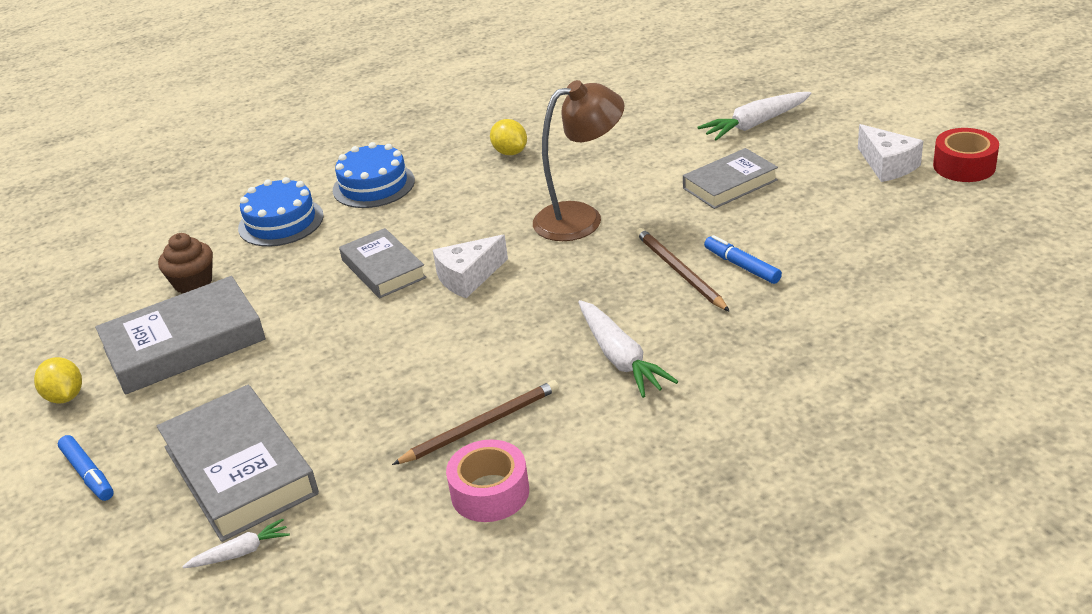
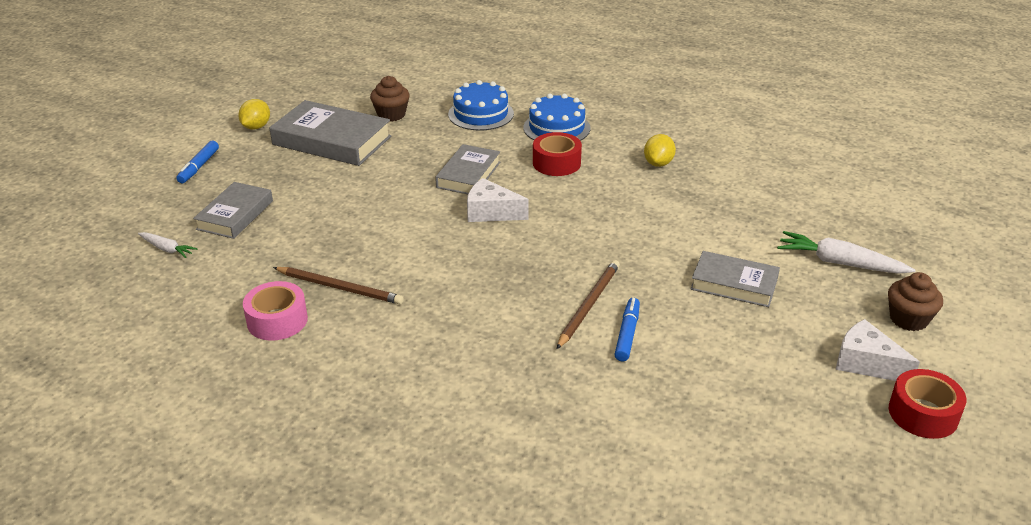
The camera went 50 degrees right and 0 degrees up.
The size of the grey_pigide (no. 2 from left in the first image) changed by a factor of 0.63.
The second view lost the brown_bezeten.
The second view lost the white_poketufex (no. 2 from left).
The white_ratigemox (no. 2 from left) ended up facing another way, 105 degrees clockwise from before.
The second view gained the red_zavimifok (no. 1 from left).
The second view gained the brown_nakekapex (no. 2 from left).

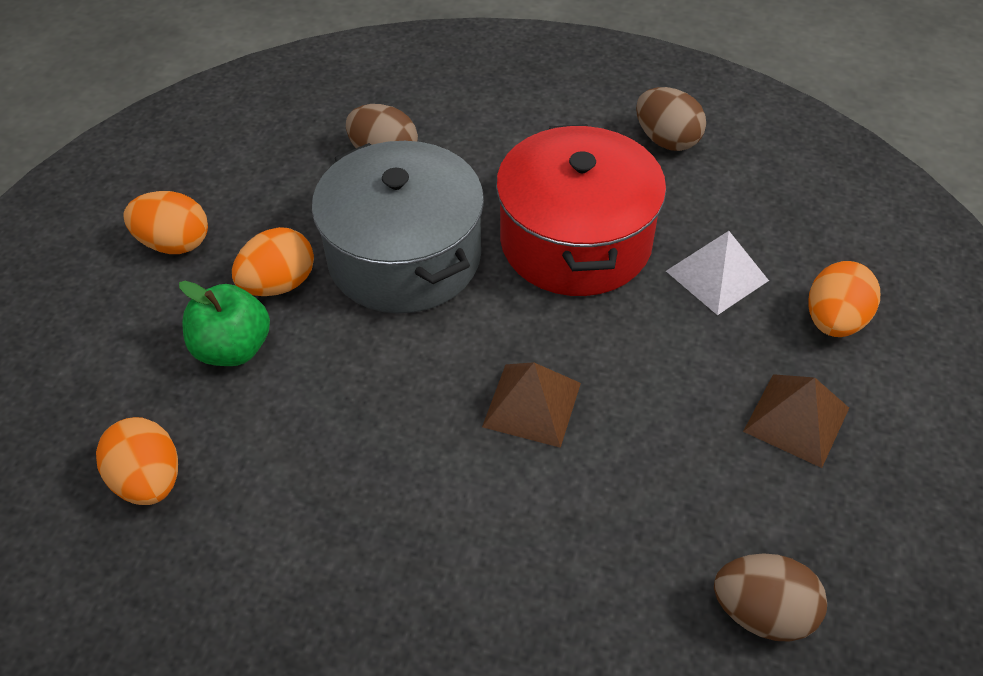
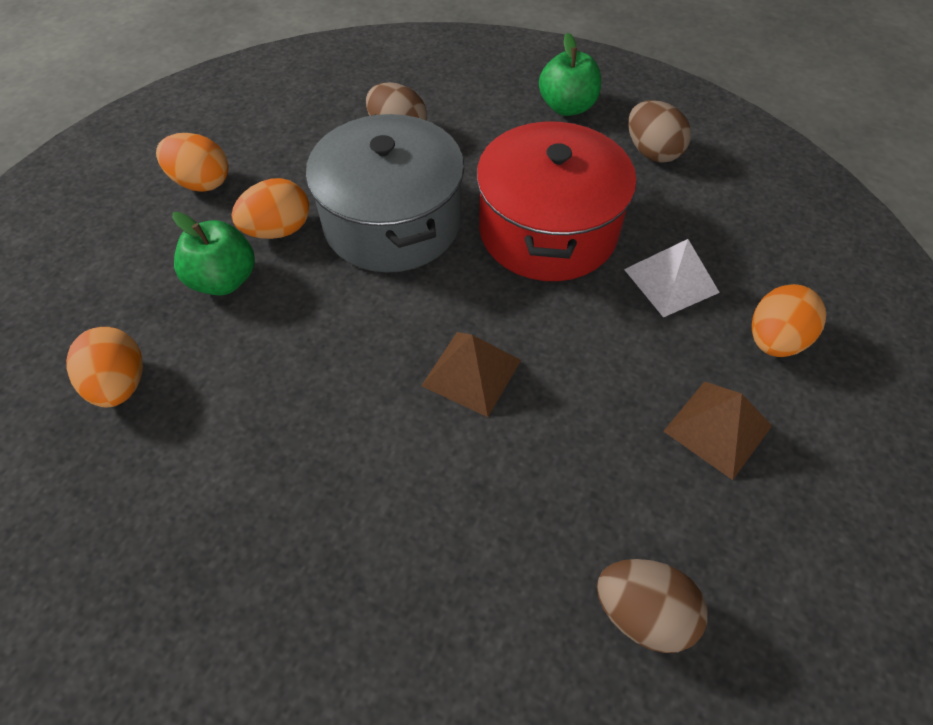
The camera went 10 degrees right and 5 degrees up.
The second view gained the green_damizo (no. 2 from left).

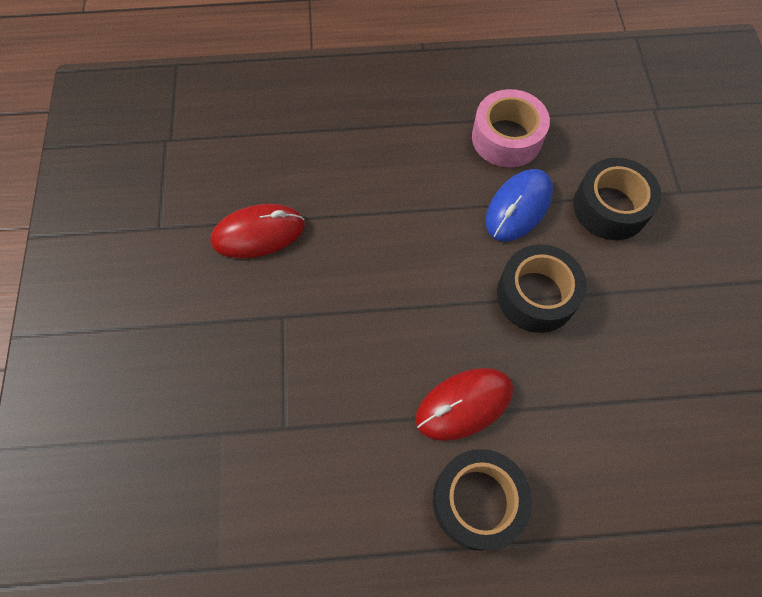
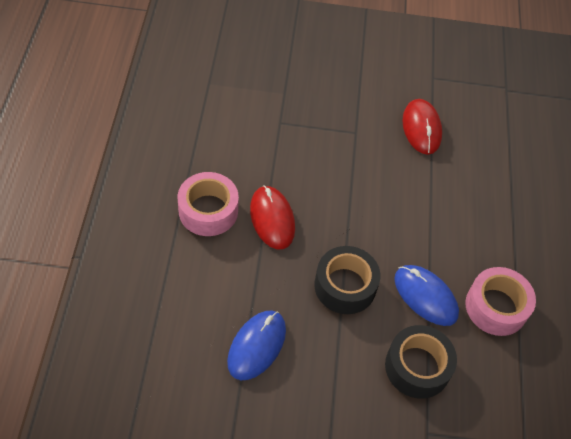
The camera went 95 degrees right and 10 degrees down.
What was the black_zavimifok (no. 1 from left) turned into the pink_zavimifok (no. 1 from left).
The second view gained the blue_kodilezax (no. 1 from left).

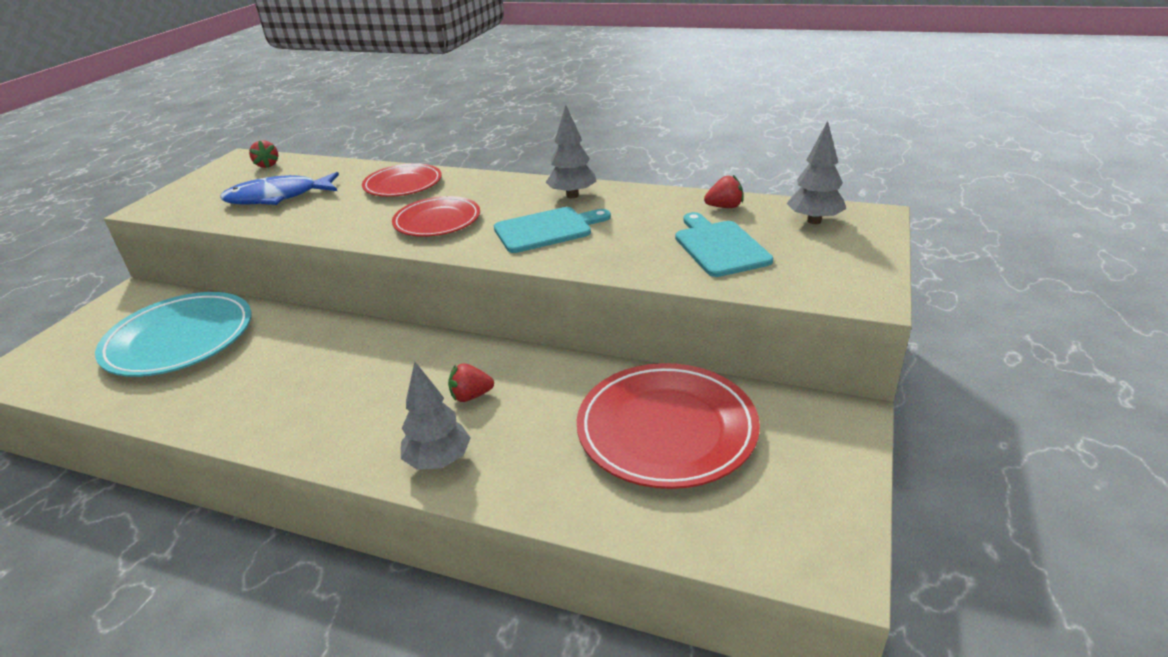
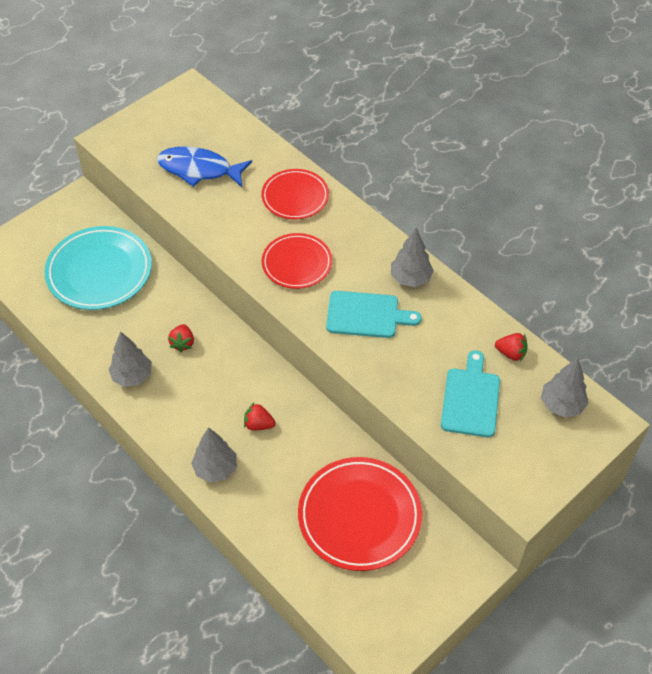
The camera went 25 degrees right and 20 degrees up.
The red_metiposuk (no. 1 from left) ended up elsewhere.
The second view gained the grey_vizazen (no. 1 from left).

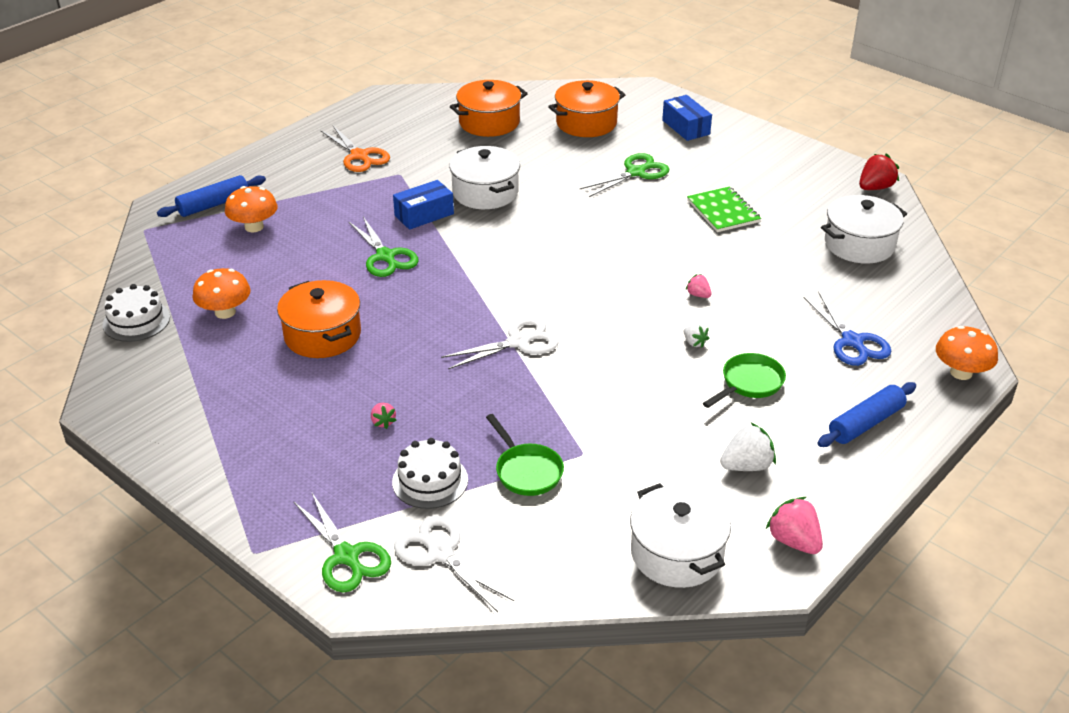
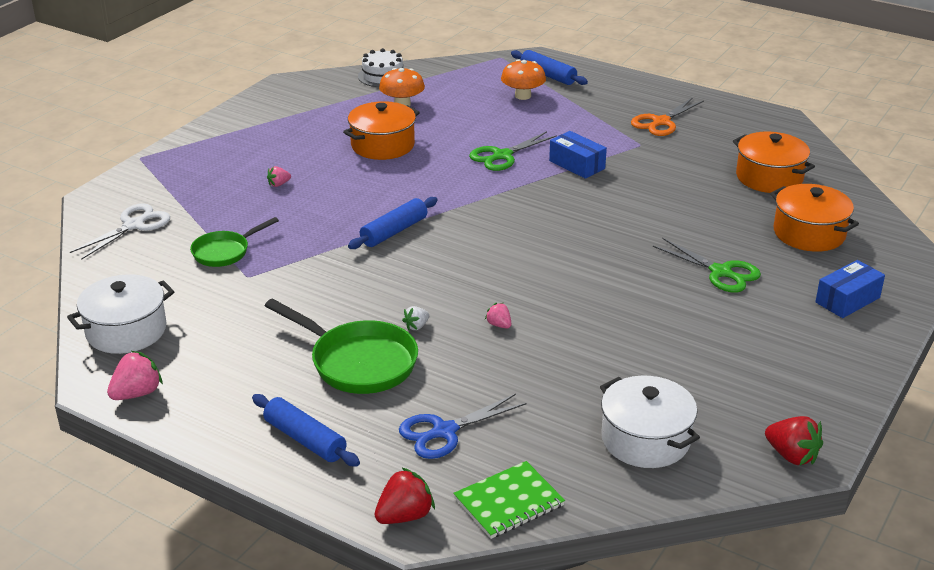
The camera went 80 degrees right and 5 degrees down.
The second view lost the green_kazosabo (no. 1 from left).
The second view lost the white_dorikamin (no. 2 from left).
Where the white_kazosabo (no. 2 from left) stood, the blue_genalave (no. 2 from left) came to stand.
The second view lost the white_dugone (no. 1 from left).
The pink_metiposuk (no. 2 from left in the first image) ended up facing another way, 75 degrees counterclockwise from before.
The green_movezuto ended up elsewhere.
The size of the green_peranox (no. 2 from left) changed by a factor of 1.65.
The second view lost the white_metiposuk (no. 2 from left).
Where the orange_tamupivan (no. 3 from left) stood, the red_metiposuk (no. 1 from left) came to stand.

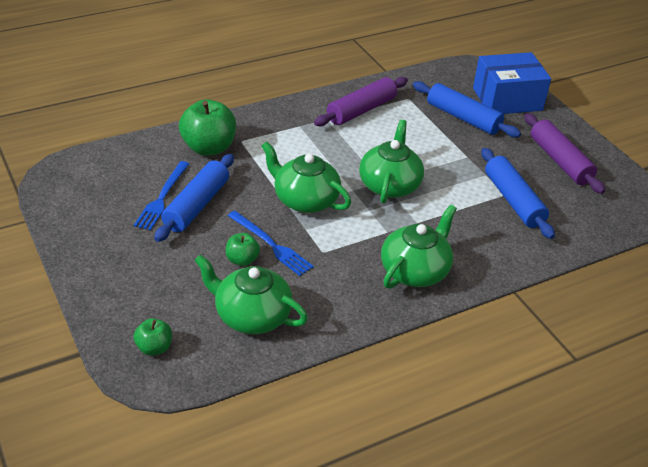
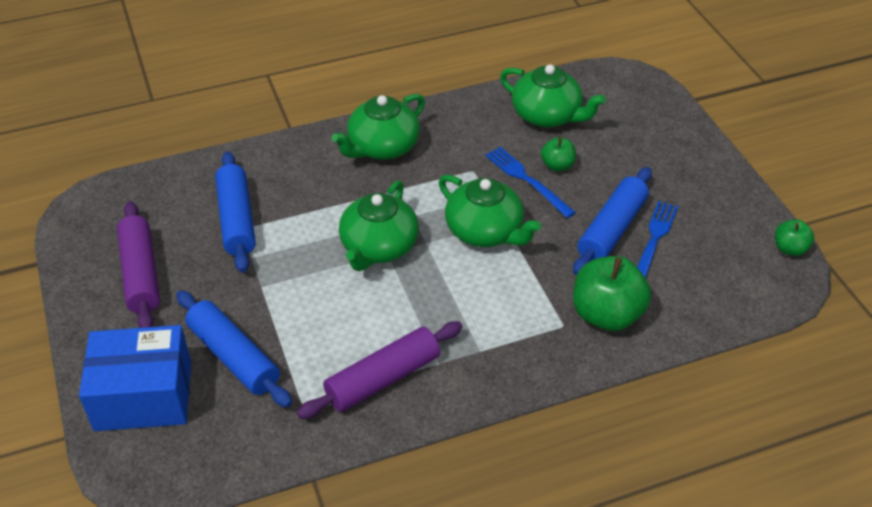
The camera went 170 degrees left and 5 degrees up.
The green_damizo (no. 1 from left in the first image) ended up elsewhere.

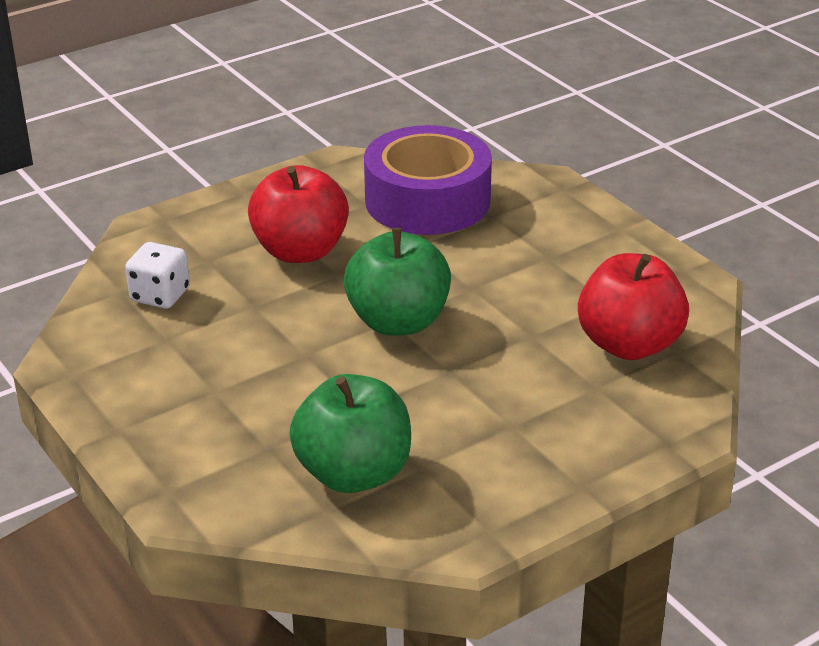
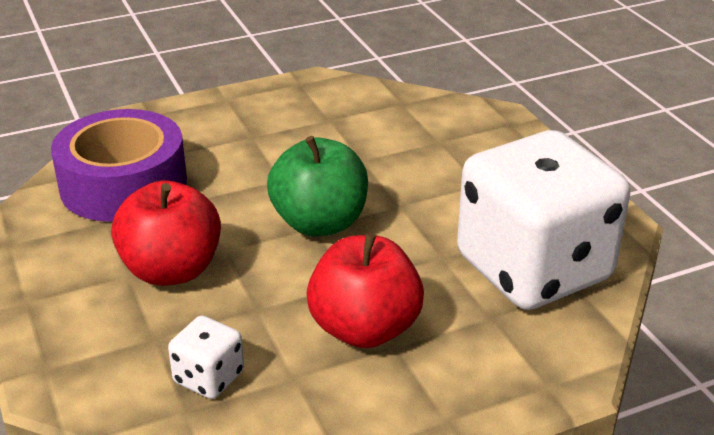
The camera went 80 degrees left and 0 degrees up.
Where the green_damizo (no. 1 from left) stood, the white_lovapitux (no. 2 from left) came to stand.
The red_damizo (no. 2 from left) ended up elsewhere.

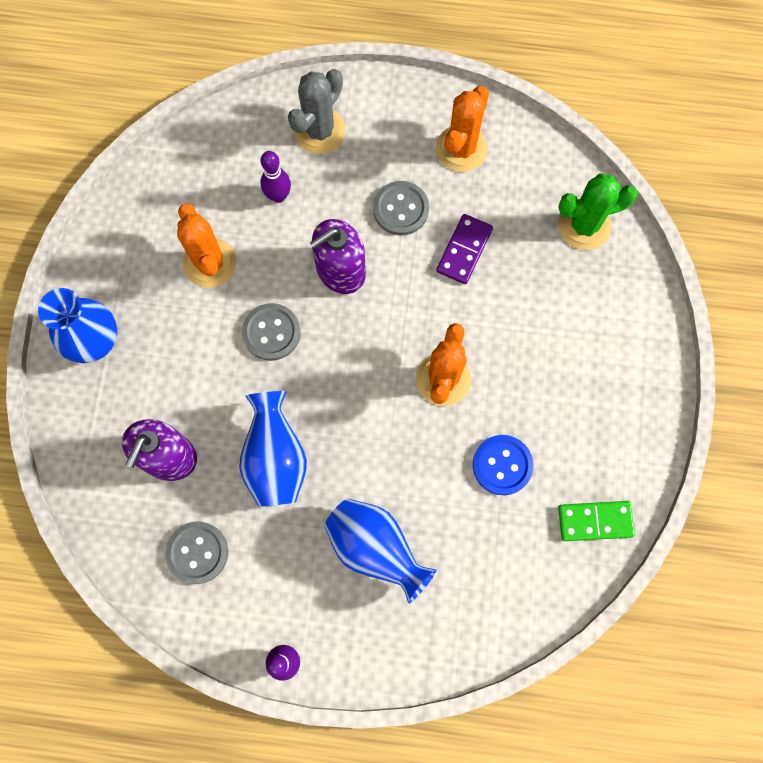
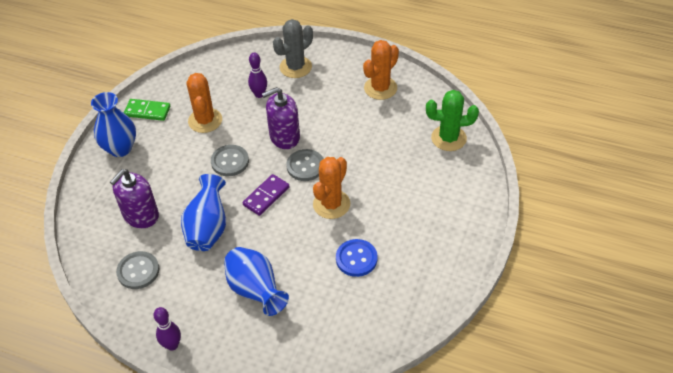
The camera went 15 degrees right and 25 degrees down.
The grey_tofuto (no. 3 from left) ended up elsewhere.
The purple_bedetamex ended up elsewhere.
The green_bedetamex ended up elsewhere.

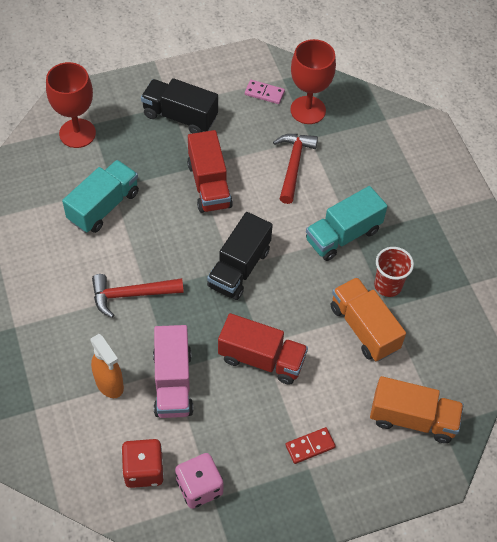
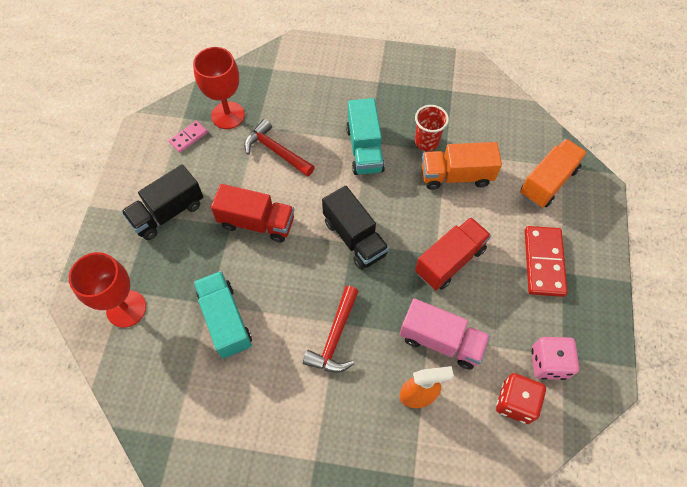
The camera went 60 degrees left and 5 degrees up.
The size of the red_bedetamex changed by a factor of 1.82.

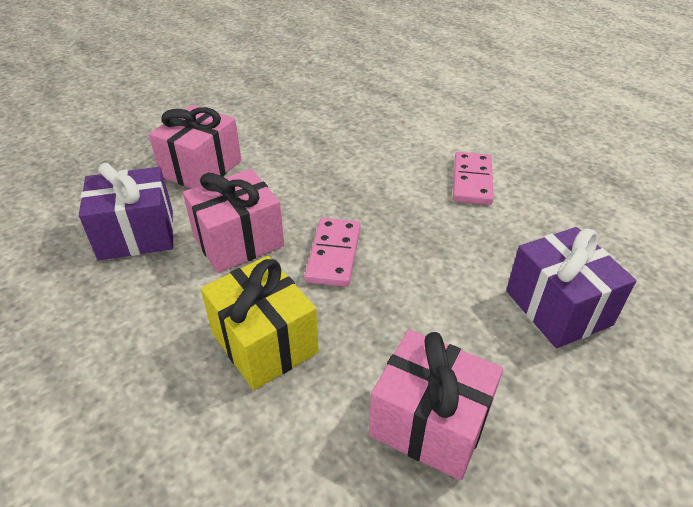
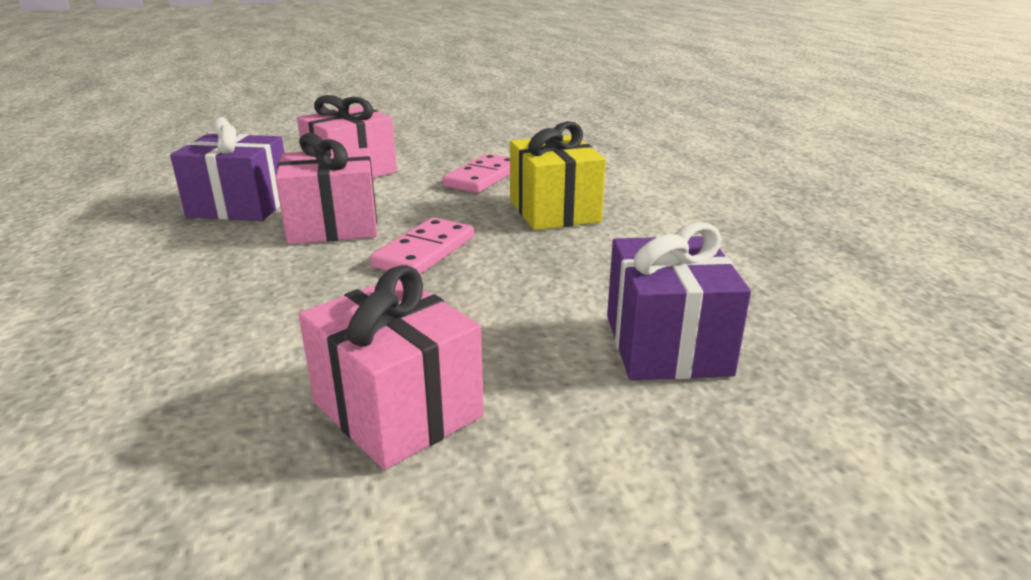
The camera went 20 degrees right and 15 degrees down.
The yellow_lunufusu ended up elsewhere.
The pink_bedetamex (no. 2 from left) ended up elsewhere.

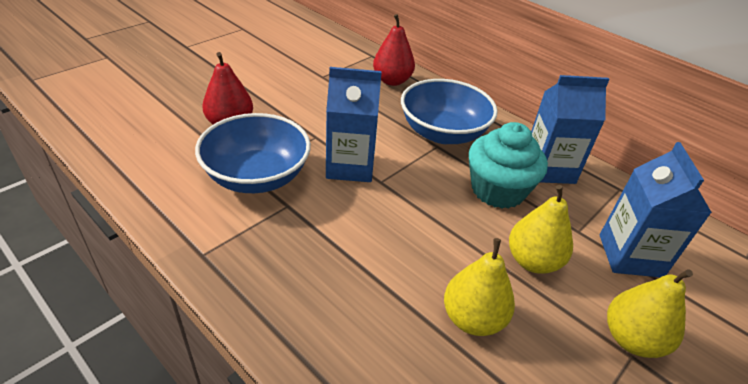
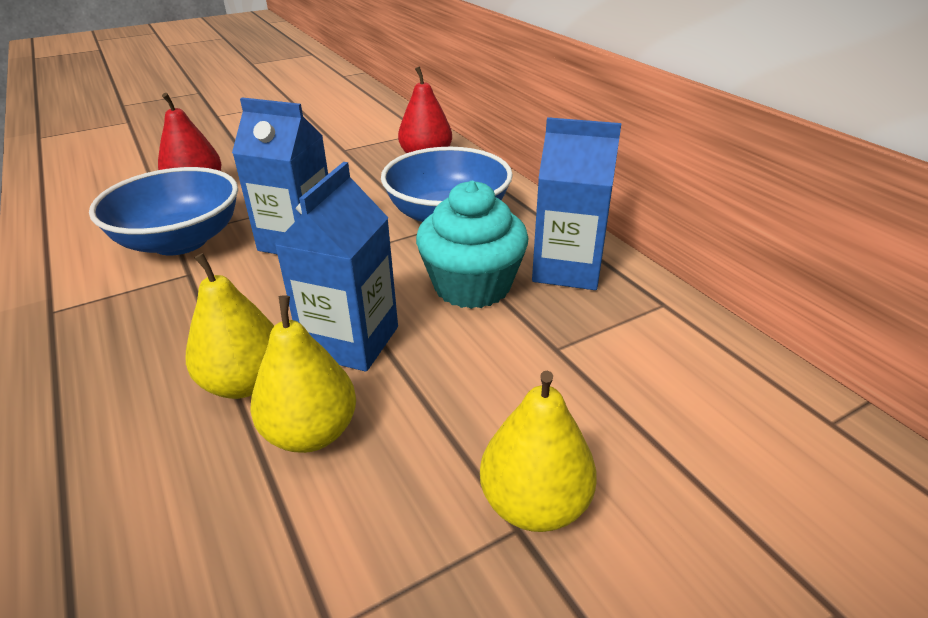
The camera went 20 degrees right and 5 degrees down.
The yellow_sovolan (no. 2 from left in the first image) ended up elsewhere.
The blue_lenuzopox (no. 3 from left in the first image) ended up elsewhere.

